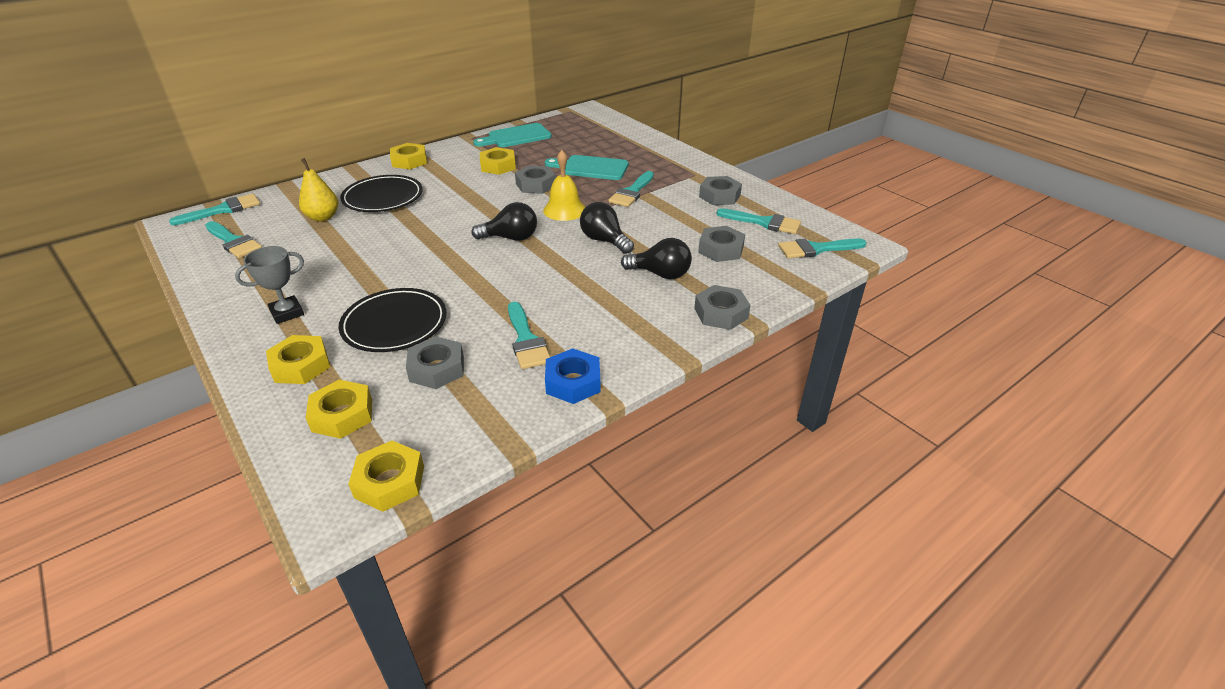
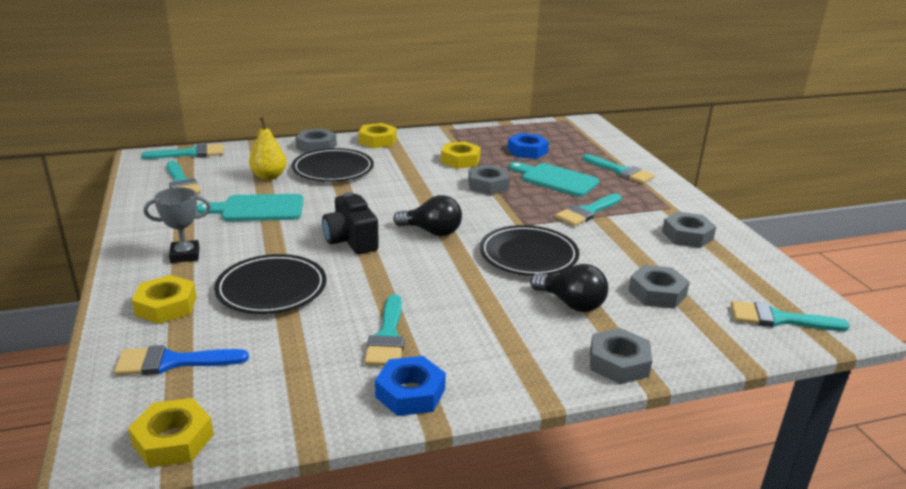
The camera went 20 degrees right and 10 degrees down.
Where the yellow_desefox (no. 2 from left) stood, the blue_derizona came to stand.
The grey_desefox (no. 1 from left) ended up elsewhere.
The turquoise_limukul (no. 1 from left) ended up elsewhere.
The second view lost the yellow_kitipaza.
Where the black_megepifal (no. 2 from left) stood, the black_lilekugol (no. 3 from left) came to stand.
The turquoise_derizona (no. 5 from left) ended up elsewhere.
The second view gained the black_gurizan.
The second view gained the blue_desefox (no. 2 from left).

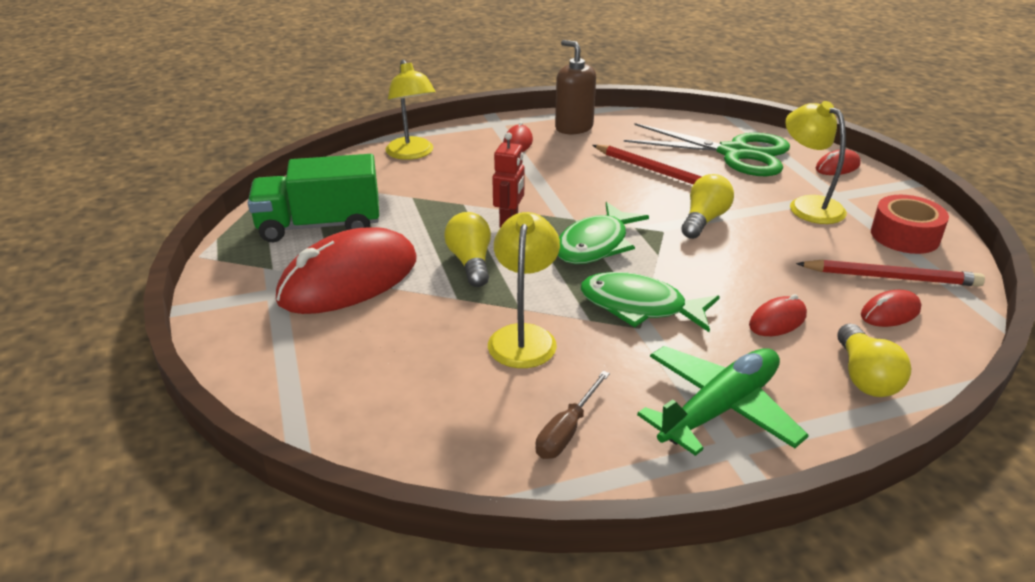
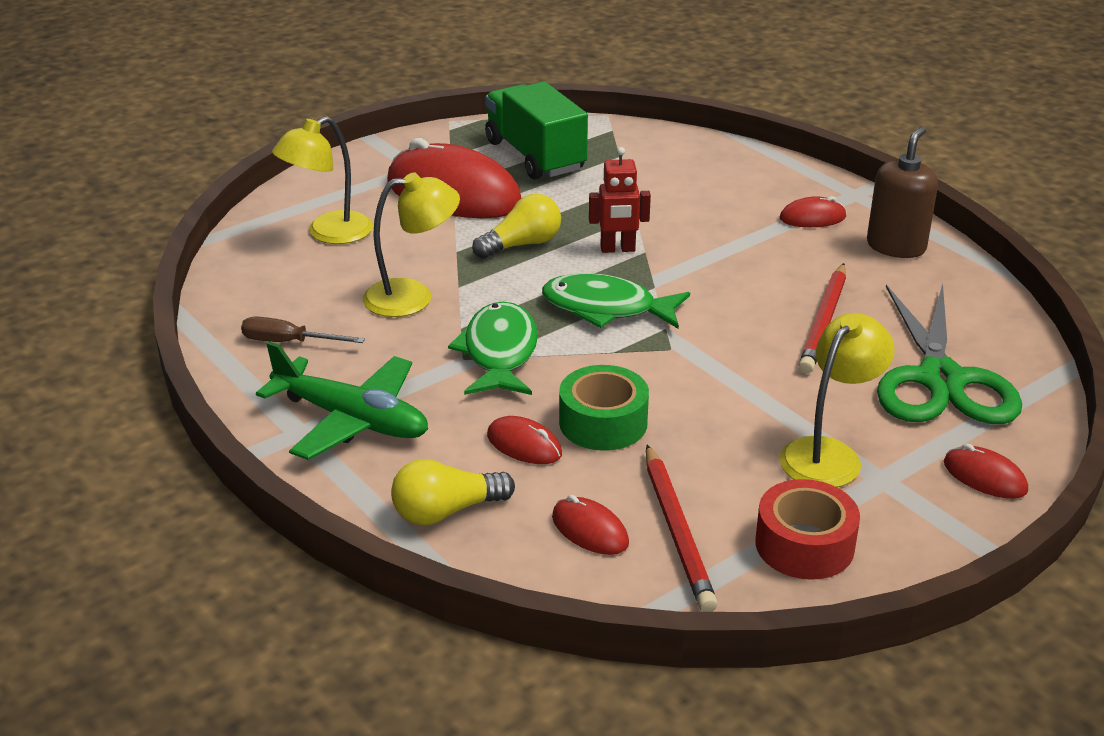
The camera went 70 degrees right and 0 degrees up.
The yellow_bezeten (no. 1 from left) ended up elsewhere.
The second view lost the yellow_megepifal (no. 2 from left).
The second view gained the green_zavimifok.

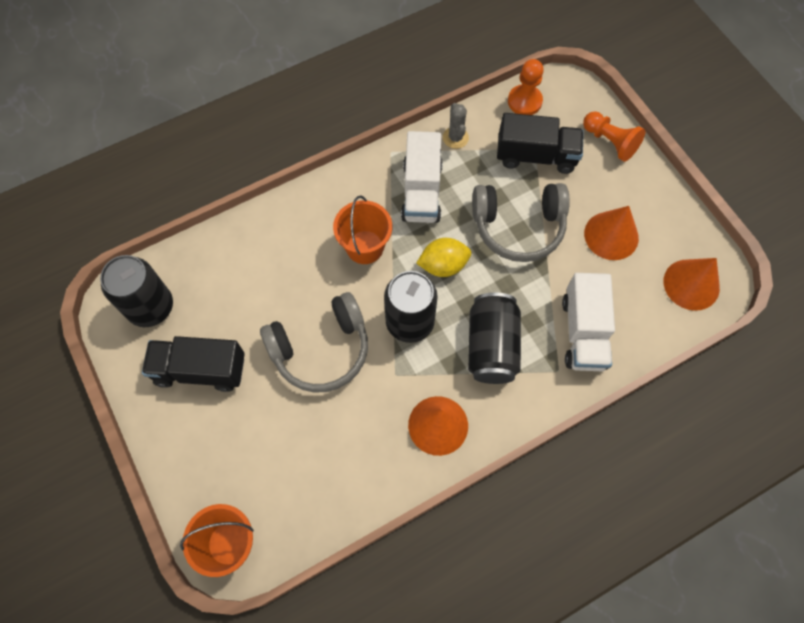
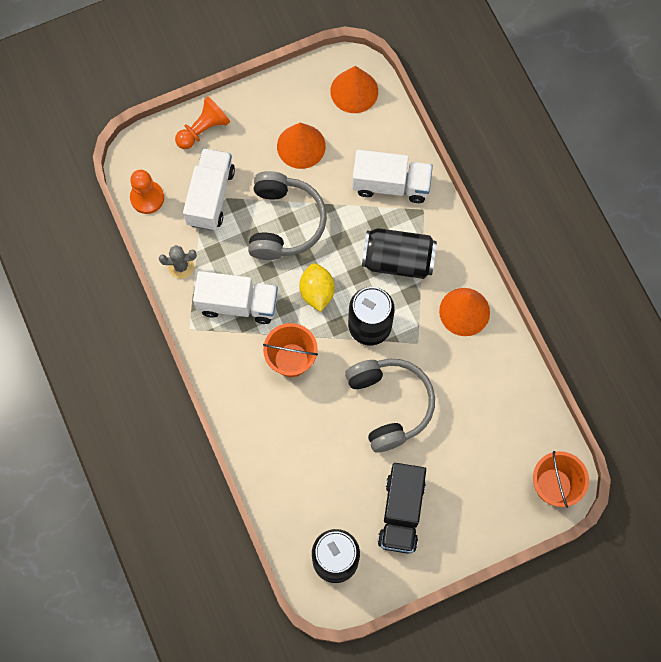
The camera went 85 degrees left and 5 degrees up.
What was the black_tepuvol (no. 2 from left) turned into the white_tepuvol (no. 1 from left).

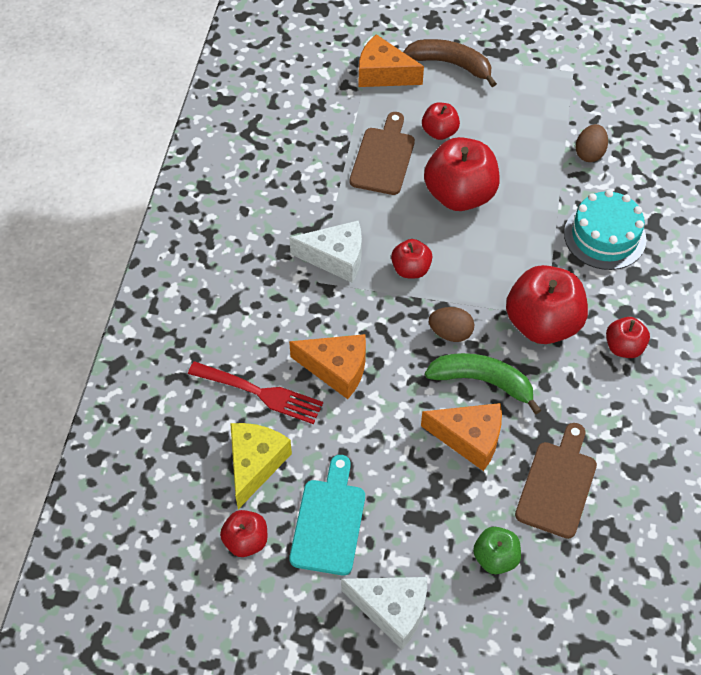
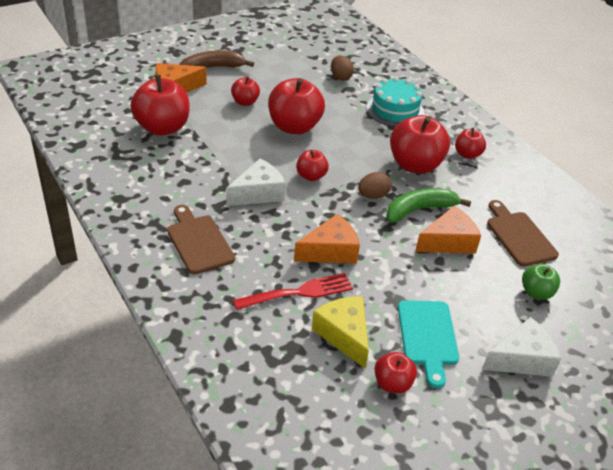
The camera went 45 degrees left and 15 degrees down.
The turquoise_limukul ended up facing another way, 150 degrees counterclockwise from before.
The brown_limukul (no. 1 from left) ended up elsewhere.
The second view gained the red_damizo (no. 1 from left).

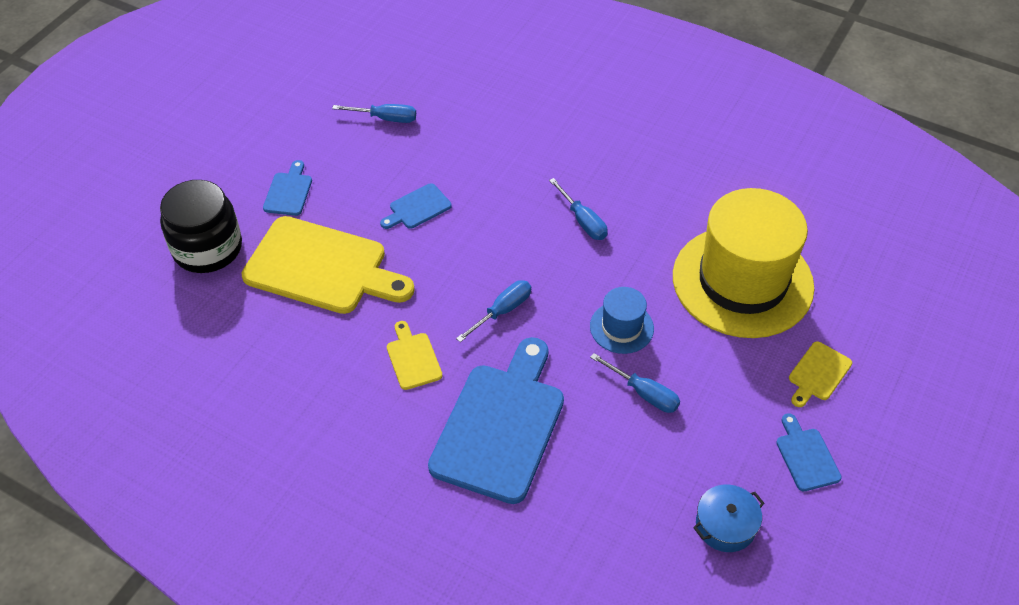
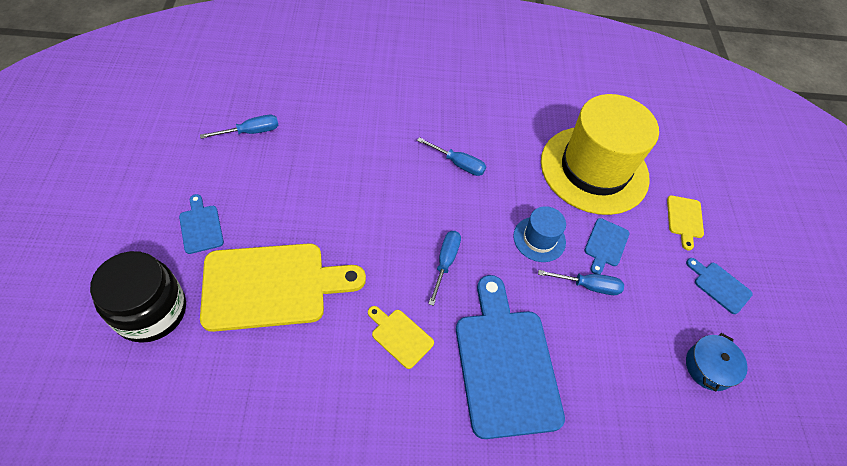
The camera went 35 degrees left and 5 degrees up.
The blue_limukul (no. 2 from left in the first image) ended up elsewhere.

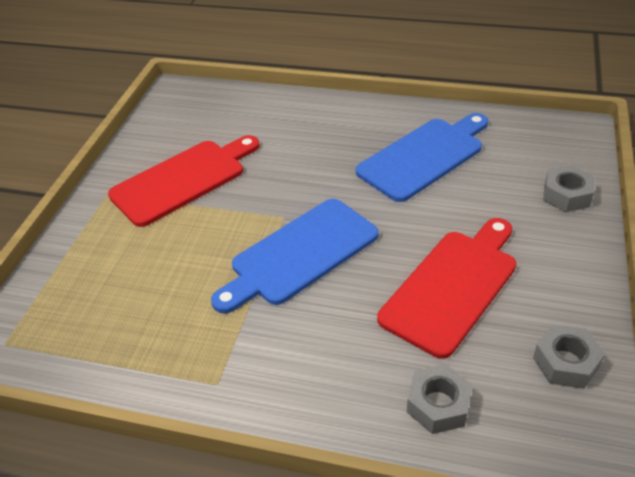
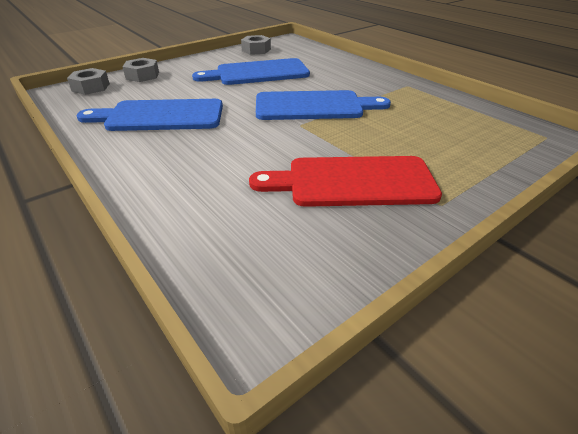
The camera went 145 degrees left and 5 degrees down.
What was the red_limukul (no. 2 from left) turned into the blue_limukul (no. 2 from left).
The grey_desefox (no. 1 from left) ended up elsewhere.

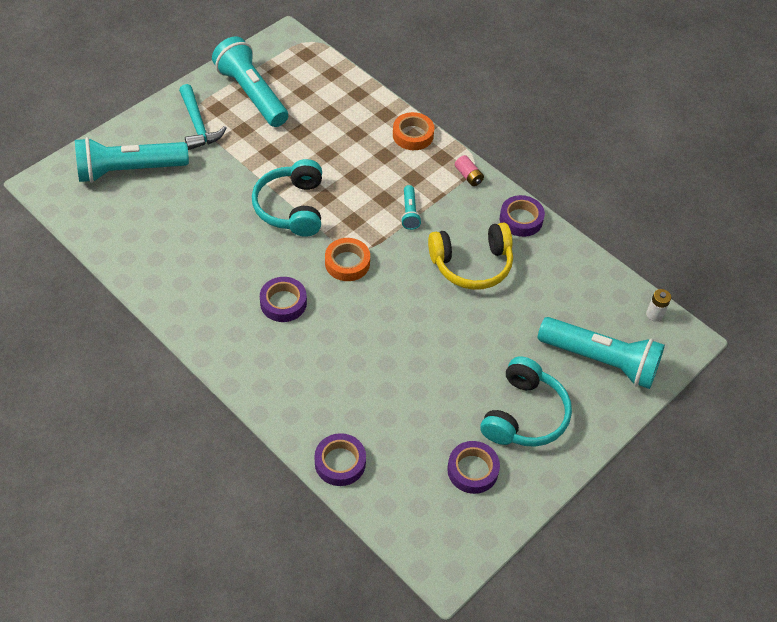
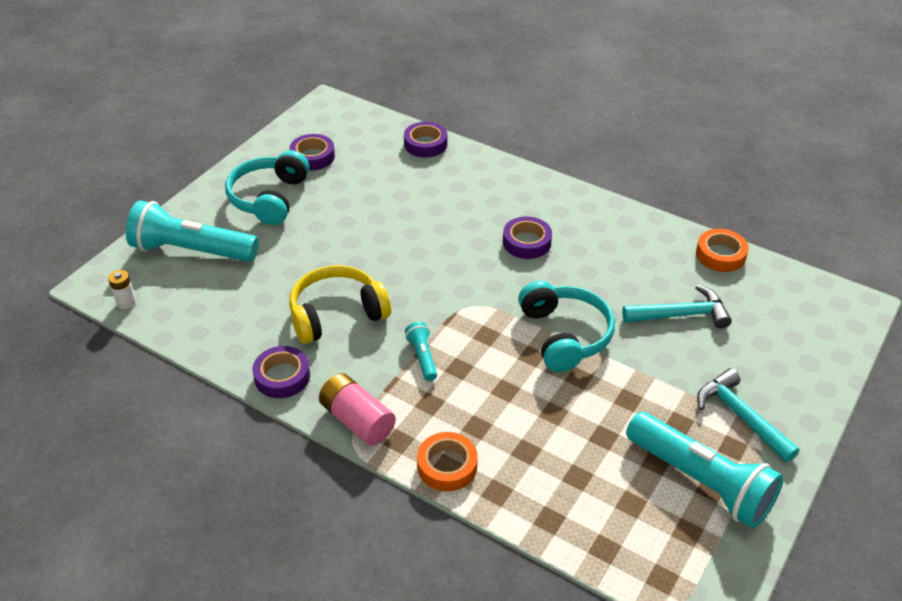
The camera went 170 degrees right and 10 degrees down.
The second view lost the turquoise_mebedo (no. 1 from left).
The orange_zavimifok (no. 1 from left in the first image) ended up elsewhere.
The size of the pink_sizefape changed by a factor of 1.79.
The second view gained the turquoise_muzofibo (no. 1 from left).

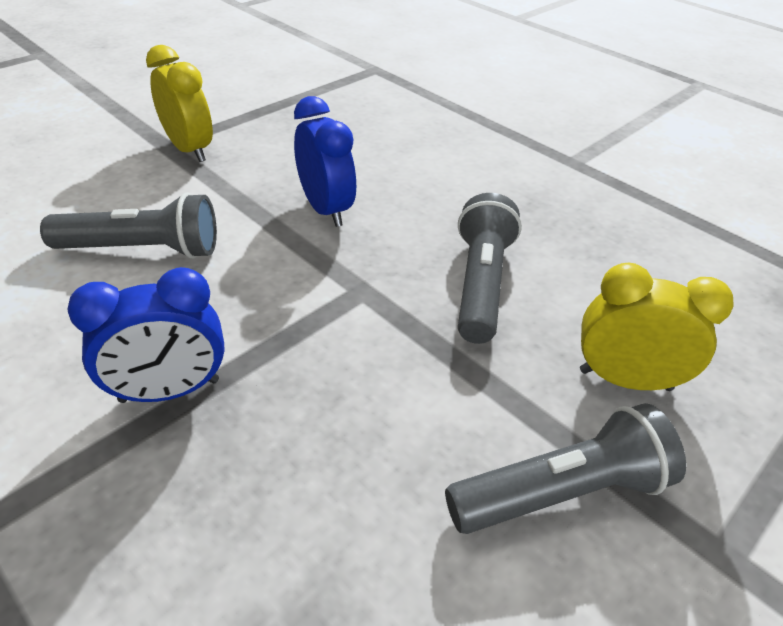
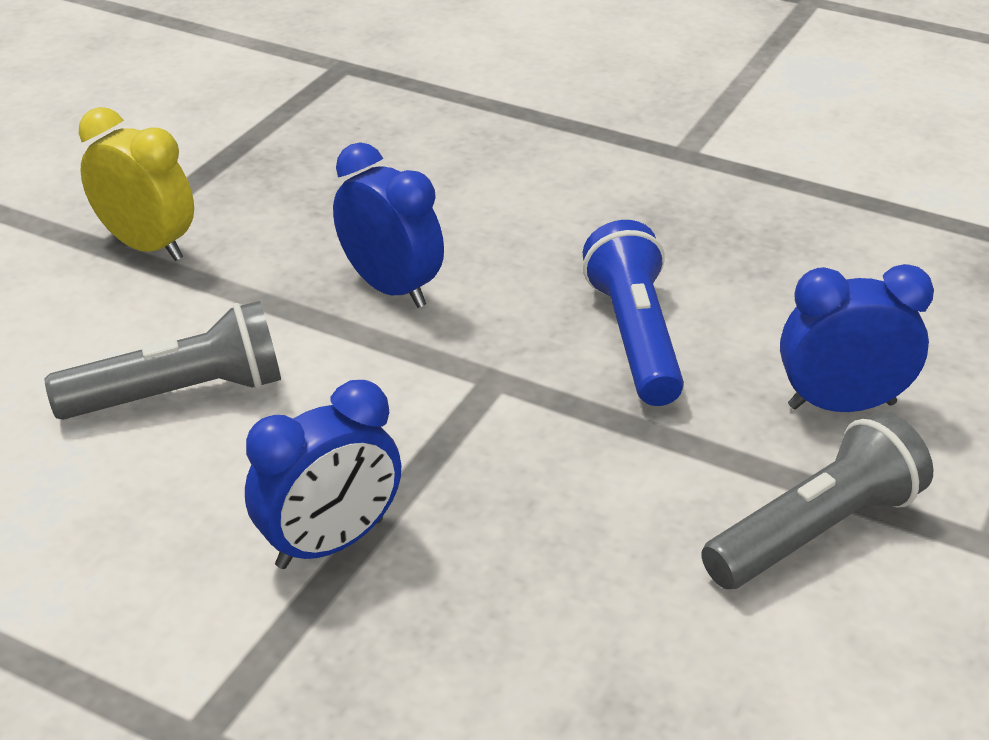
The camera went 15 degrees left and 5 degrees down.
What was the grey_mebedo (no. 2 from left) turned into the blue_mebedo.
What was the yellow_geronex (no. 2 from left) turned into the blue_geronex (no. 3 from left).

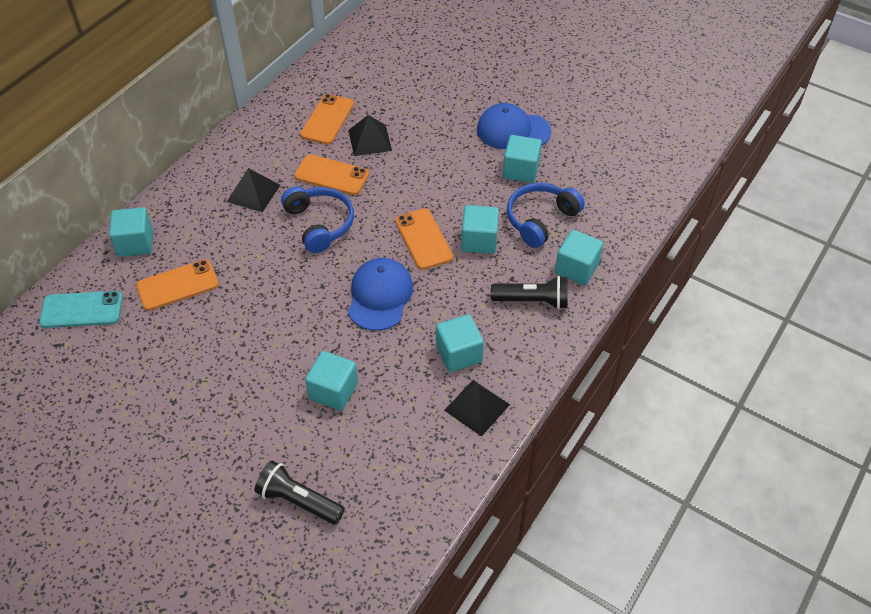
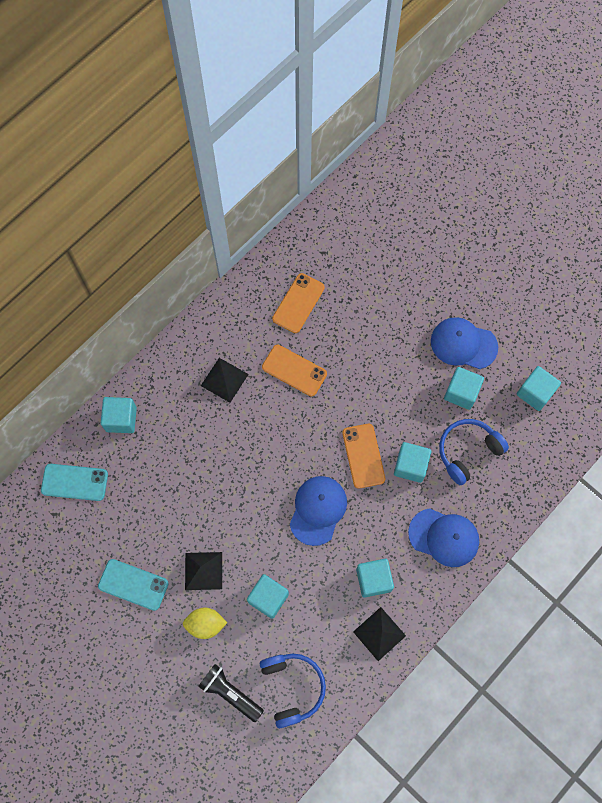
The camera went 10 degrees right and 20 degrees up.
The second view lost the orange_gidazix (no. 1 from left).
The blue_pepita (no. 1 from left) ended up elsewhere.
The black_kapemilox (no. 2 from left in the first image) ended up elsewhere.
Where the black_mebedo (no. 2 from left) stood, the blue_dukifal (no. 2 from left) came to stand.
The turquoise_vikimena (no. 6 from left) ended up elsewhere.
The second view gained the turquoise_gidazix (no. 2 from left).
The second view gained the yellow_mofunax.

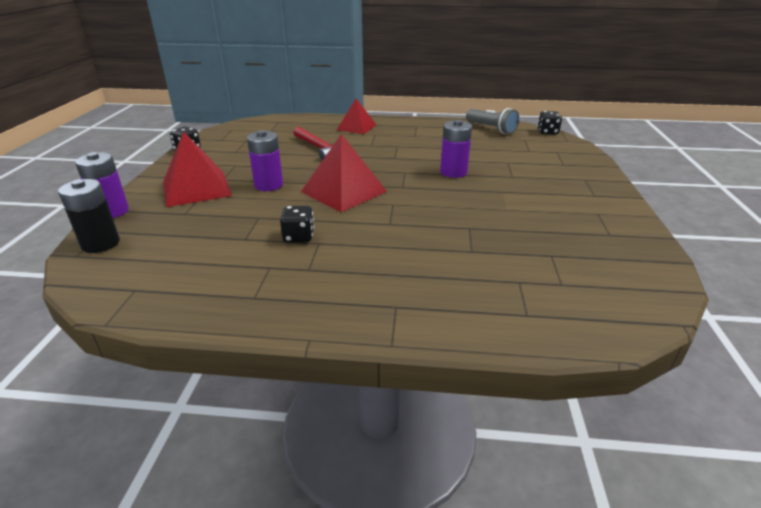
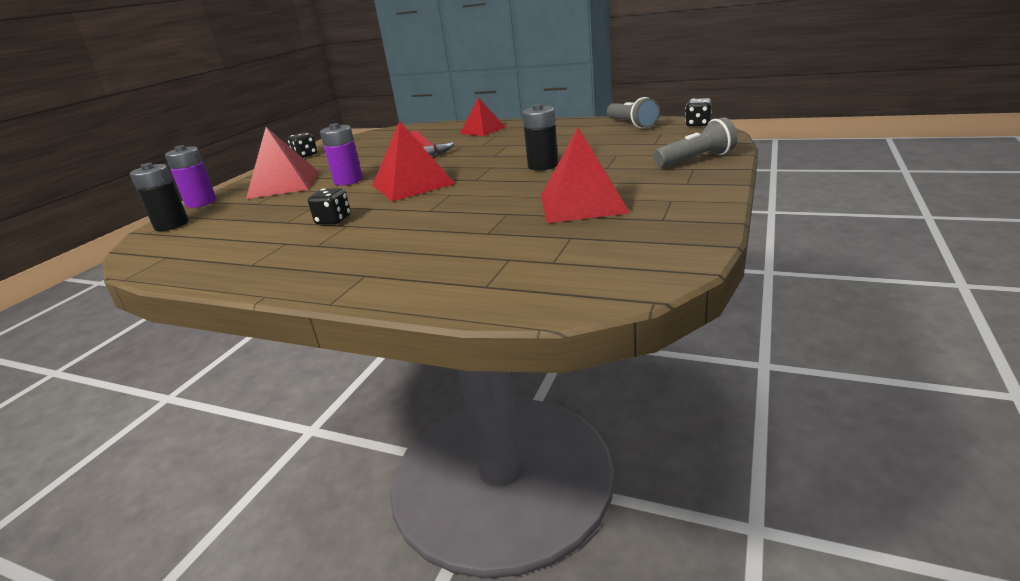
The camera went 20 degrees right and 5 degrees down.
What was the purple_sizefape (no. 3 from left) turned into the black_sizefape (no. 2 from left).
The second view gained the red_kapemilox (no. 4 from left).
The second view gained the grey_mebedo (no. 2 from left).

